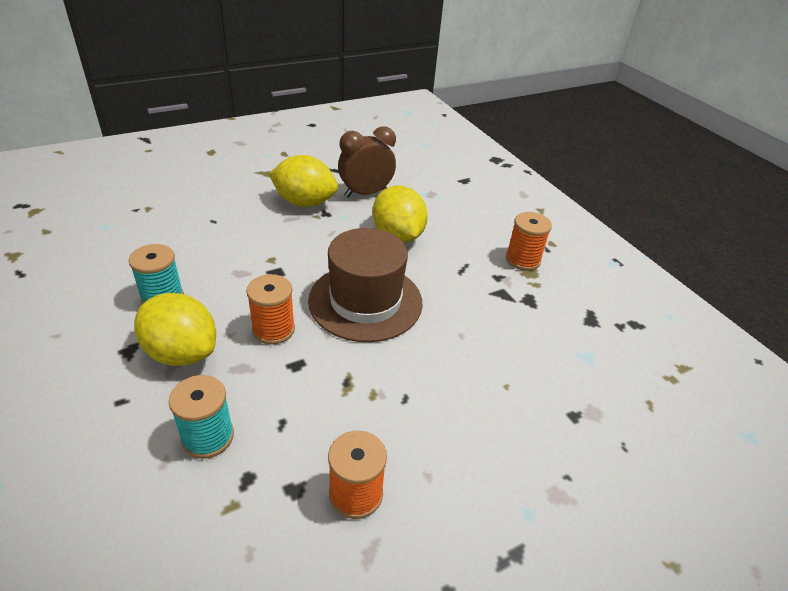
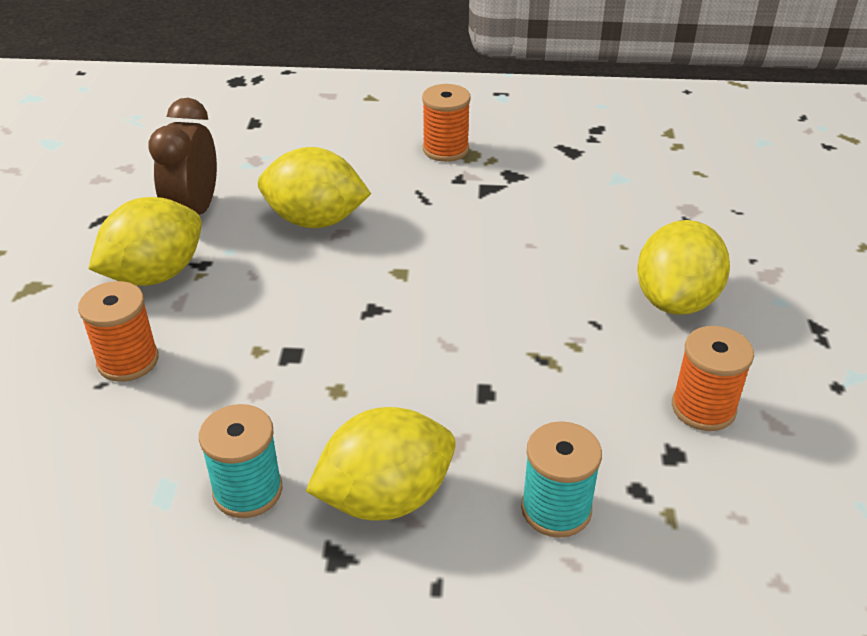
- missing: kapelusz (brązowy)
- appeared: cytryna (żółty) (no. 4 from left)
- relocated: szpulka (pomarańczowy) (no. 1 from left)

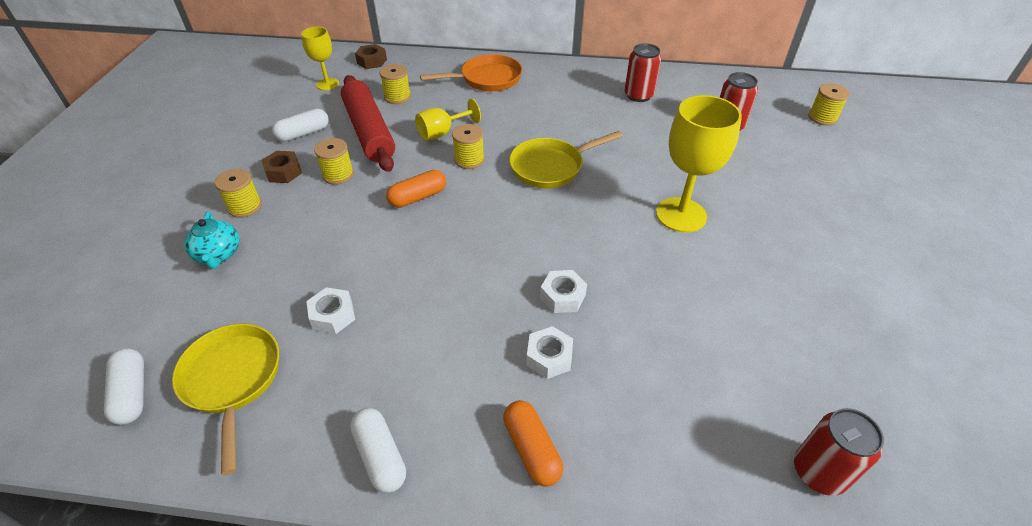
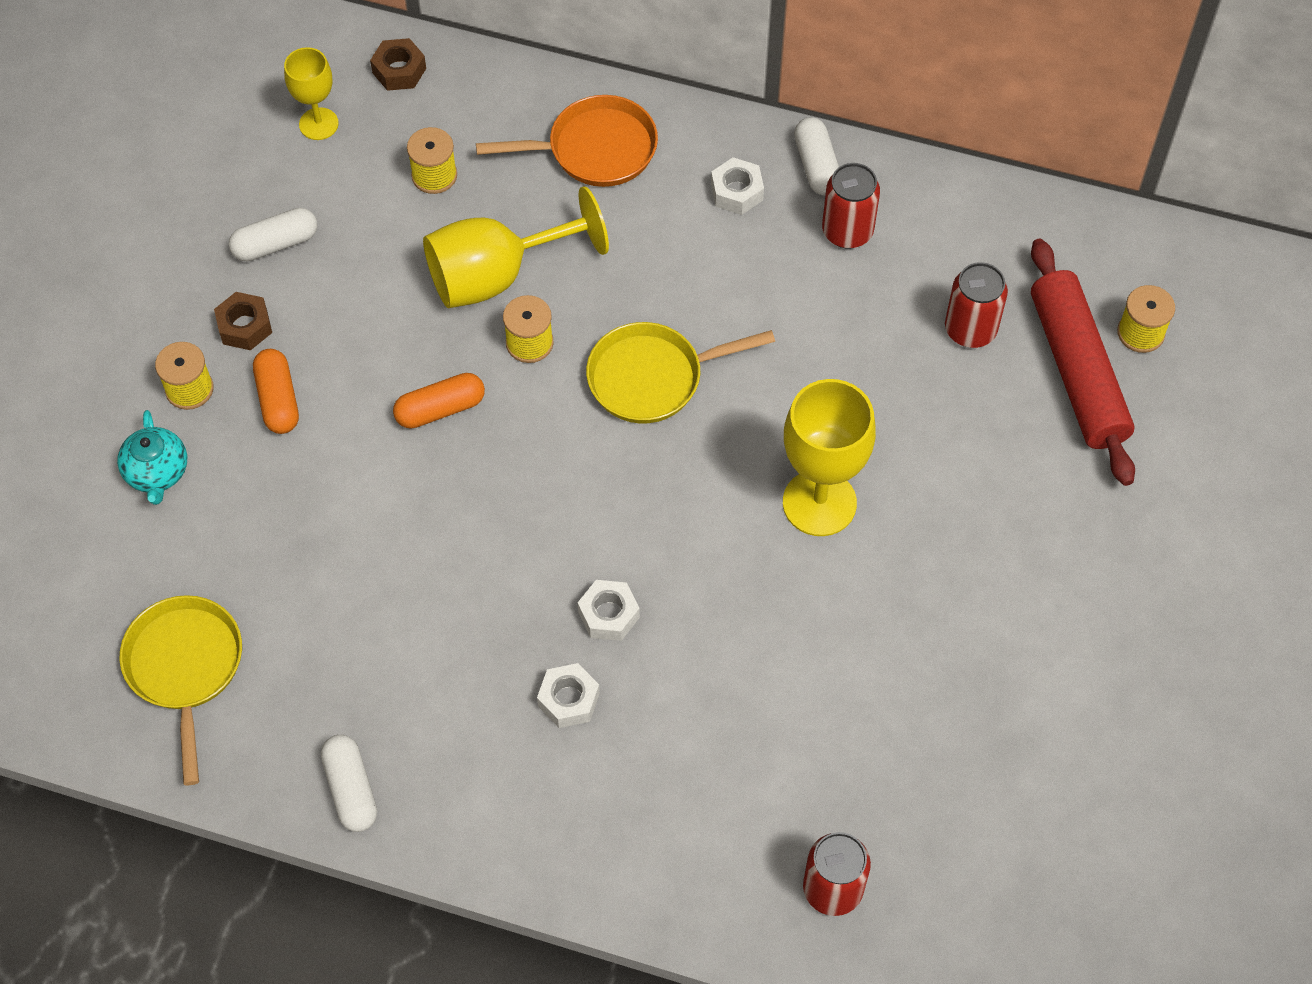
- missing: szpulka (żółty) (no. 2 from left)
- relocated: kapsułka (biały) (no. 1 from left in the first image) to kapsułka (biały) (no. 3 from left)
- relocated: nakrętka (biały) (no. 1 from left in the first image) to nakrętka (biały) (no. 3 from left)
- relocated: wałek do ciasta (czerwony)
- relocated: kapsułka (pomarańczowy) (no. 2 from left in the first image) to kapsułka (pomarańczowy) (no. 1 from left)
- size: kielich (żółty) (no. 2 from left) x1.72

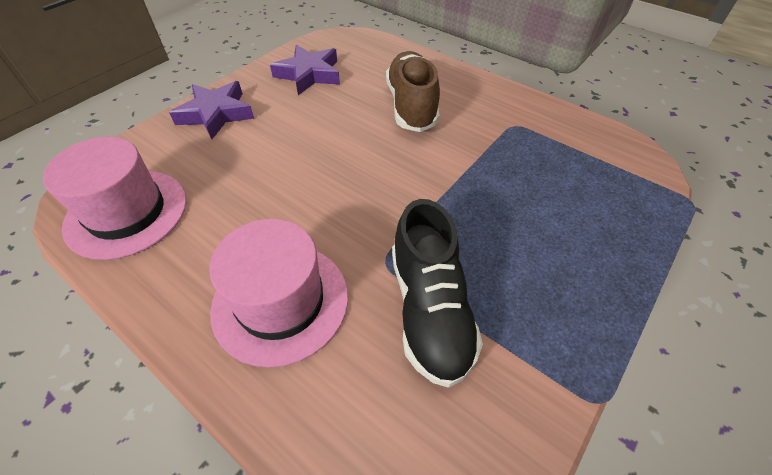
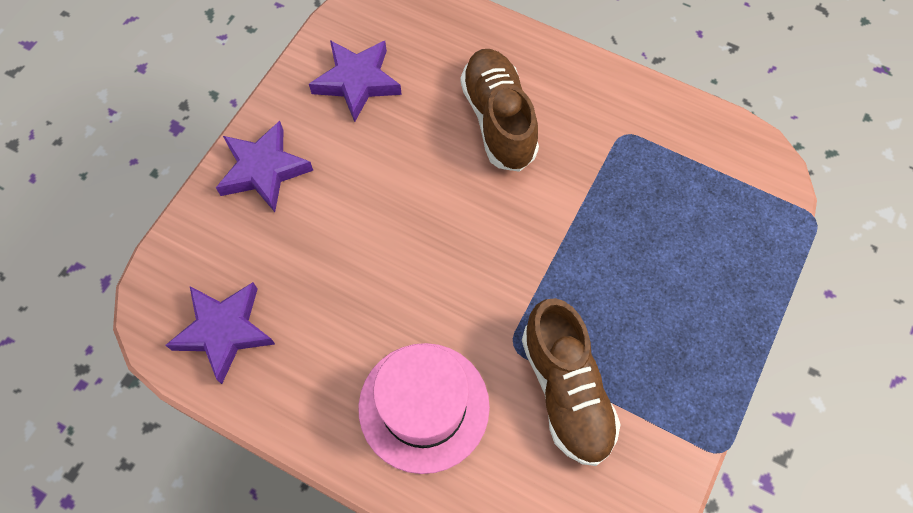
- exchanged: kapelusz (różowy) (no. 1 from left) to gwiazda (fioletowy) (no. 1 from left)
- colour: but (czarny) to but (brązowy) (no. 2 from left)

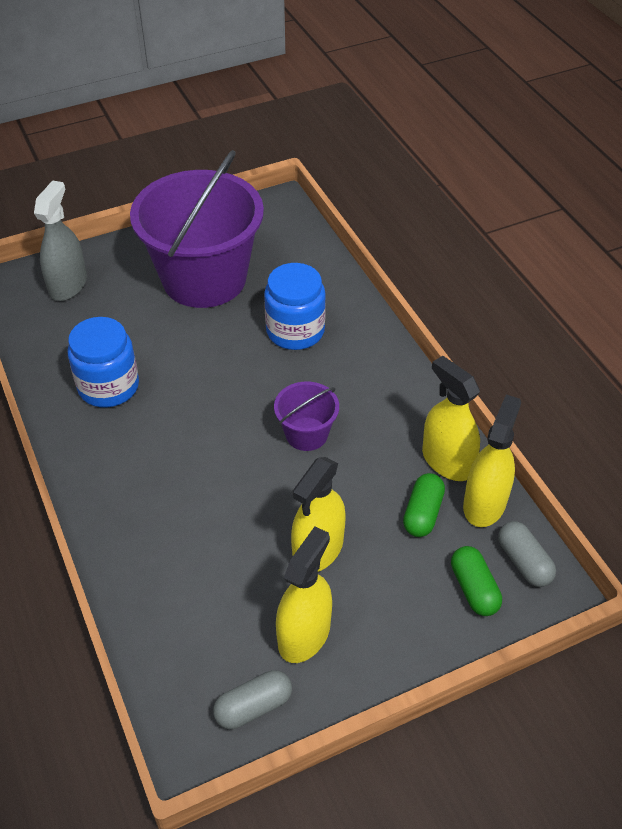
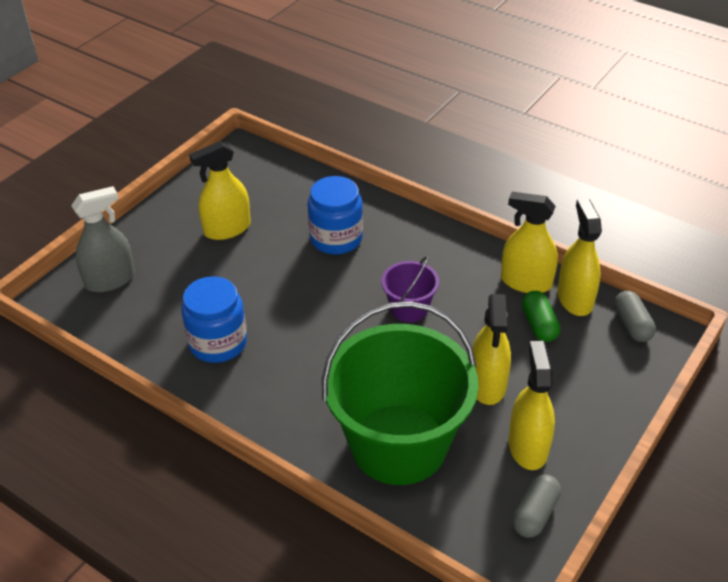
- missing: kapsułka (zielony) (no. 2 from left)
- appeared: wiadro (zielony)
- exchanged: wiadro (fioletowy) (no. 1 from left) to spryskiwacz (żółty) (no. 1 from left)
- spun: spryskiwacz (szary) 75 degrees clockwise
- spun: kapsułka (szary) (no. 2 from left) 45 degrees clockwise

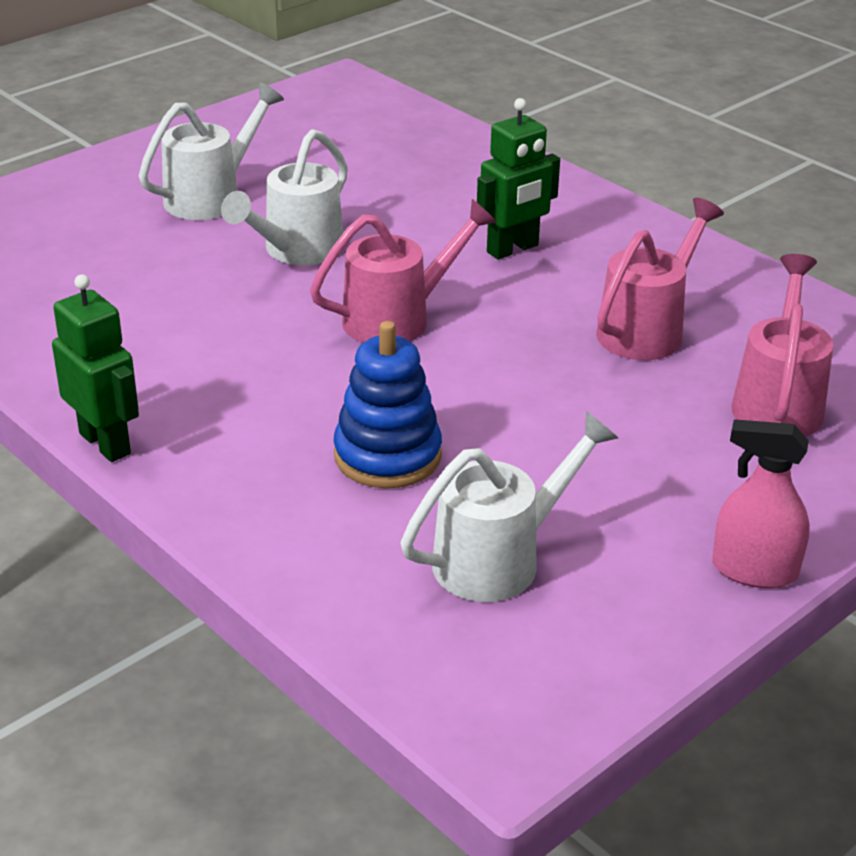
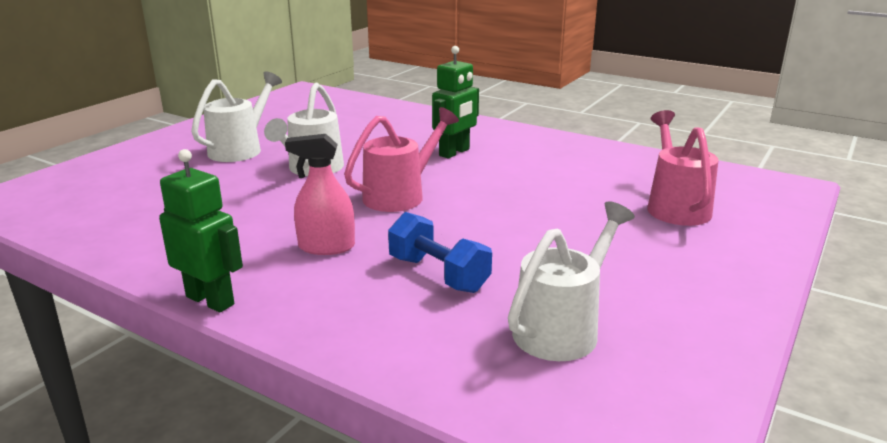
- missing: konewka (różowy) (no. 2 from left)
- relocated: spryskiwacz (różowy)
- exchanged: zabawka nakładanka (niebieski) to hantel (niebieski)

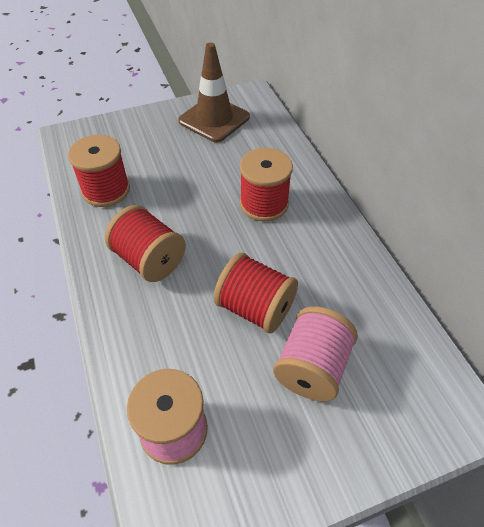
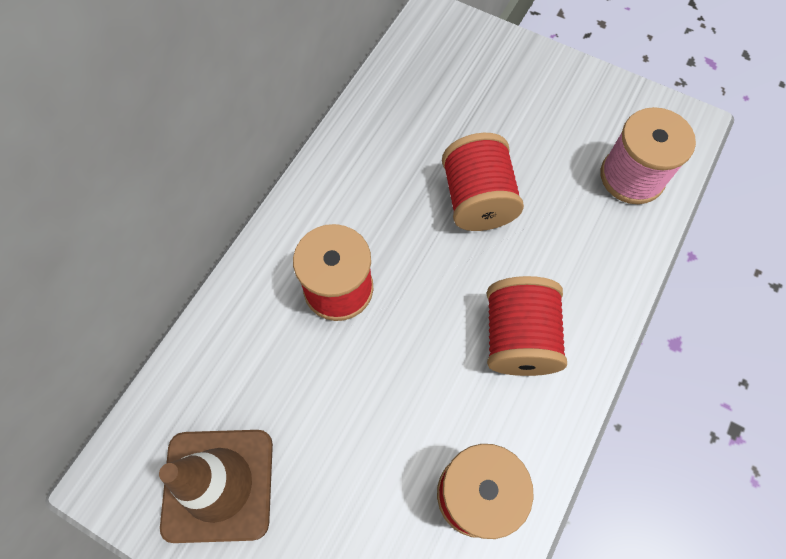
- missing: szpulka (różowy) (no. 2 from left)

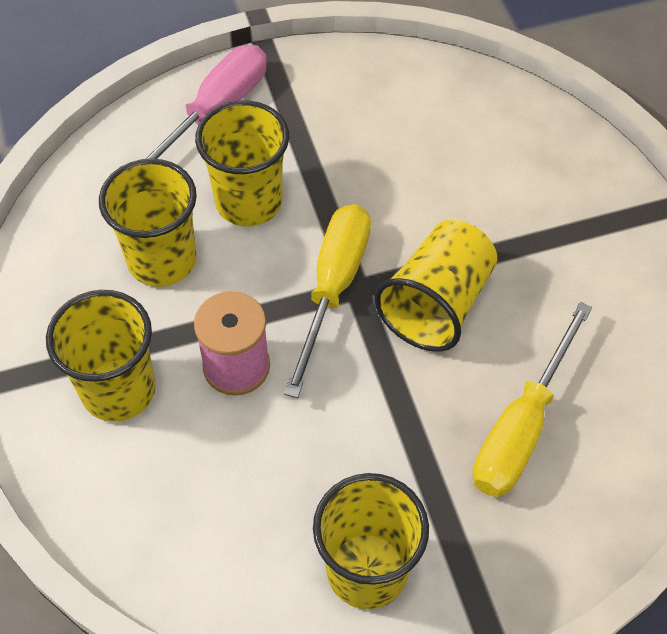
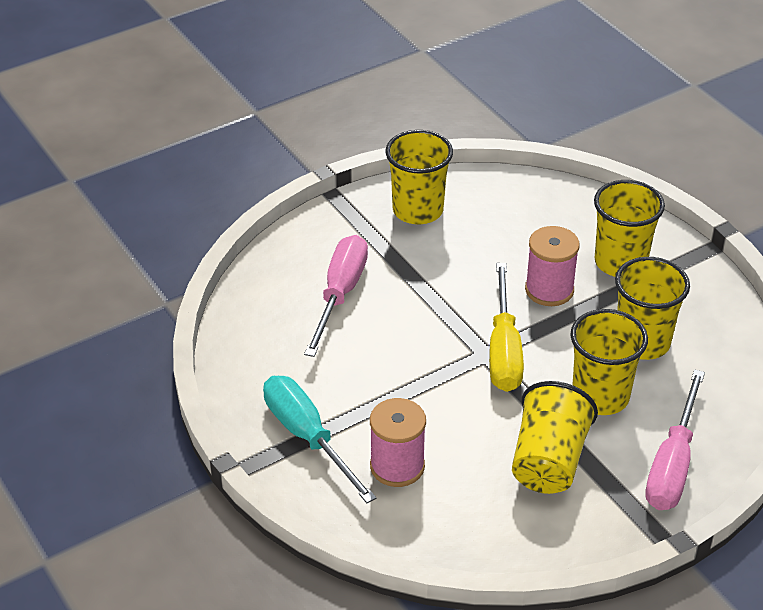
- appeared: śrubokręt (turkusowy)
- appeared: szpulka (różowy) (no. 1 from left)
- relocated: szklanka (żółty) (no. 5 from left in the first image) to szklanka (żółty) (no. 2 from left)
- colour: śrubokręt (żółty) (no. 2 from left) to śrubokręt (różowy) (no. 1 from left)

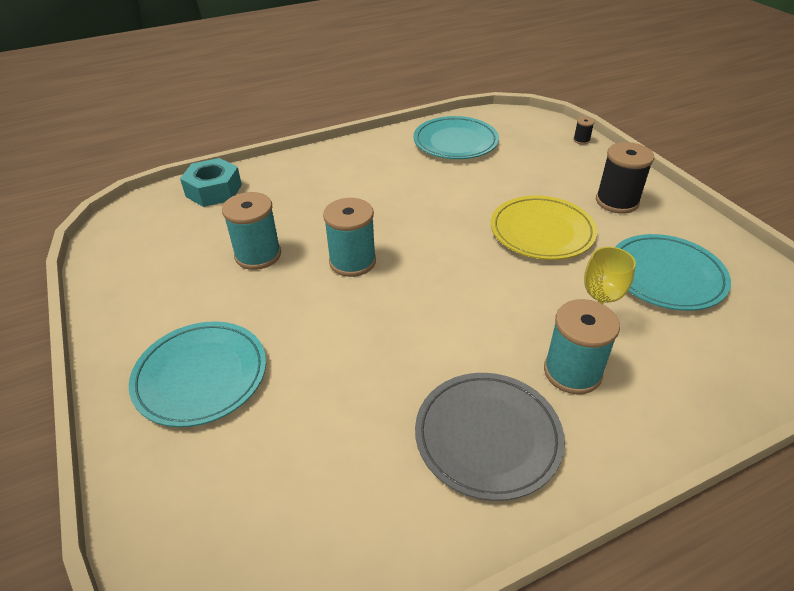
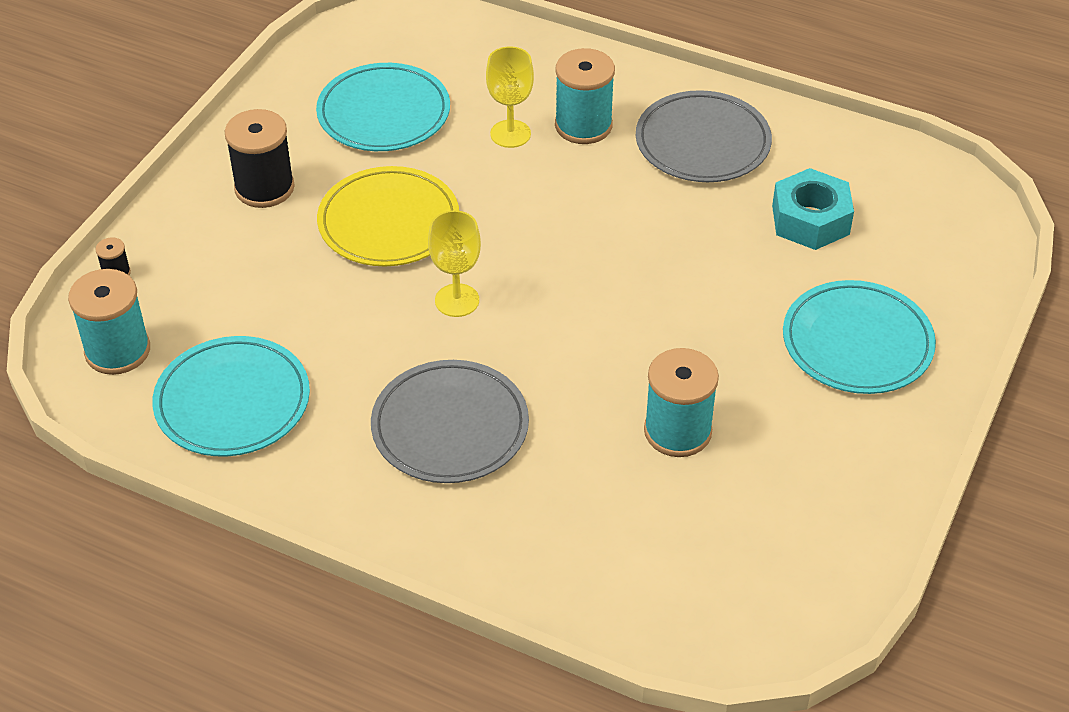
- appeared: talerz (szary) (no. 1 from left)
- appeared: kielich (żółty) (no. 1 from left)
- relocated: nakrętka (turkusowy)
- relocated: szpulka (turkusowy) (no. 2 from left in the first image) to szpulka (turkusowy) (no. 1 from left)

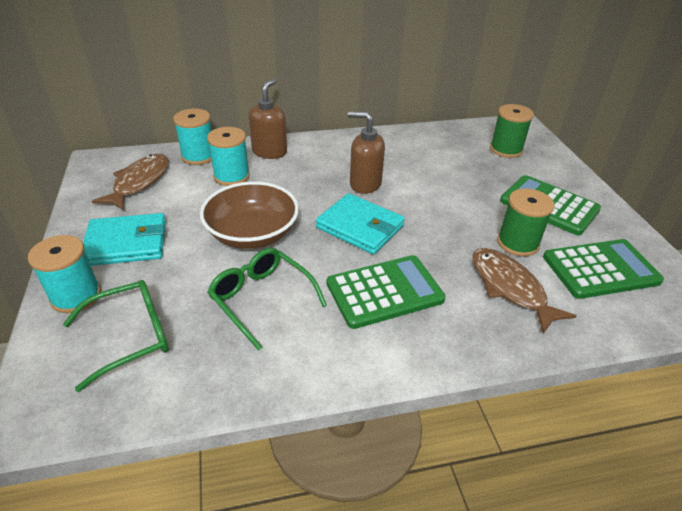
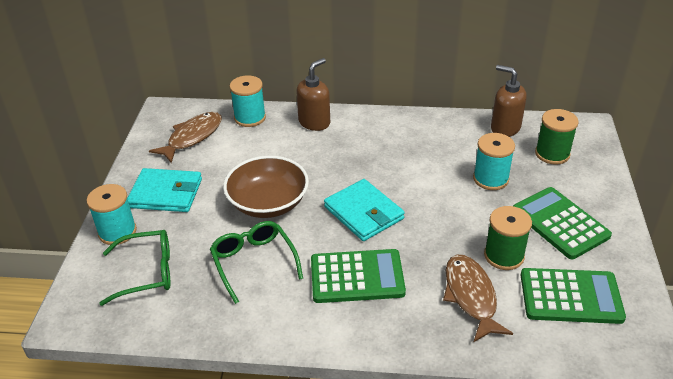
- relocated: szpulka (turkusowy) (no. 3 from left)
- relocated: dozownik mydła (brązowy) (no. 2 from left)

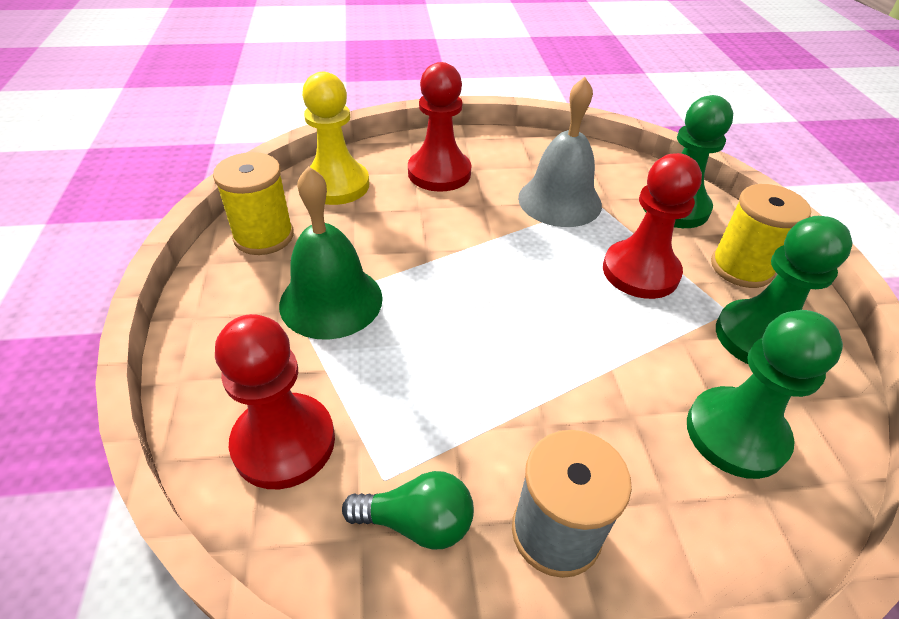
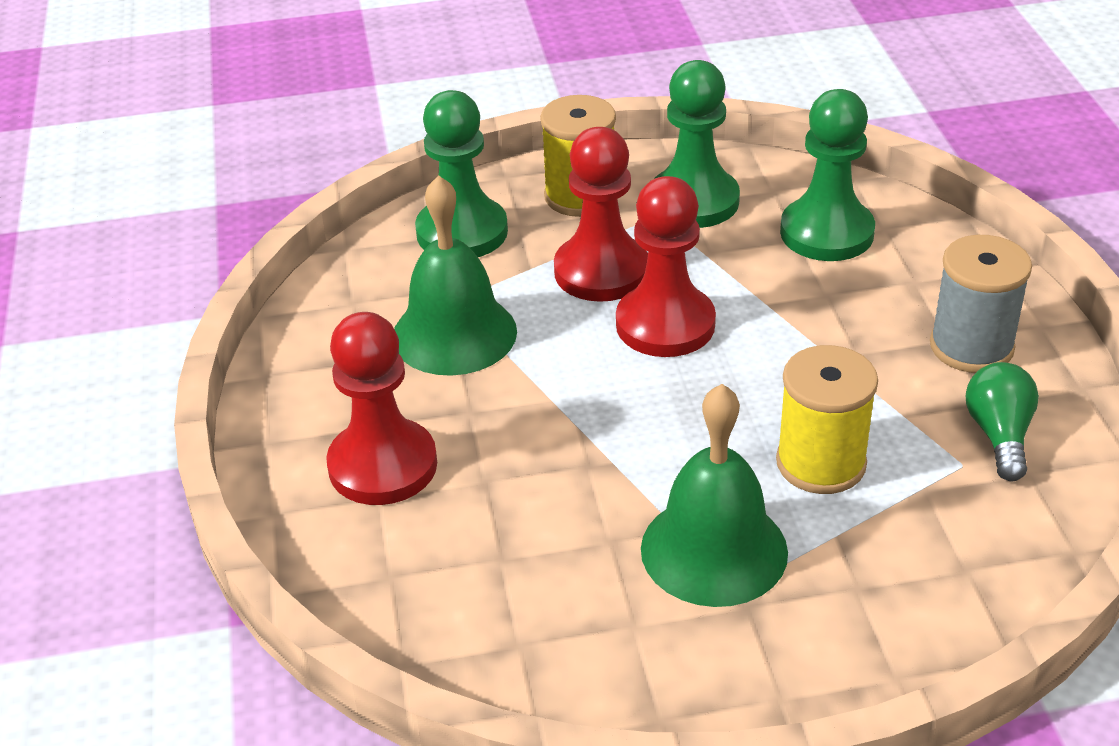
- missing: pionek (żółty)
- relocated: szpulka (żółty) (no. 1 from left in the first image) to szpulka (żółty) (no. 2 from left)
- relocated: pionek (czerwony) (no. 1 from left in the first image) to pionek (czerwony) (no. 3 from left)
- colour: dzwonek (szary) to dzwonek (zielony) (no. 1 from left)

